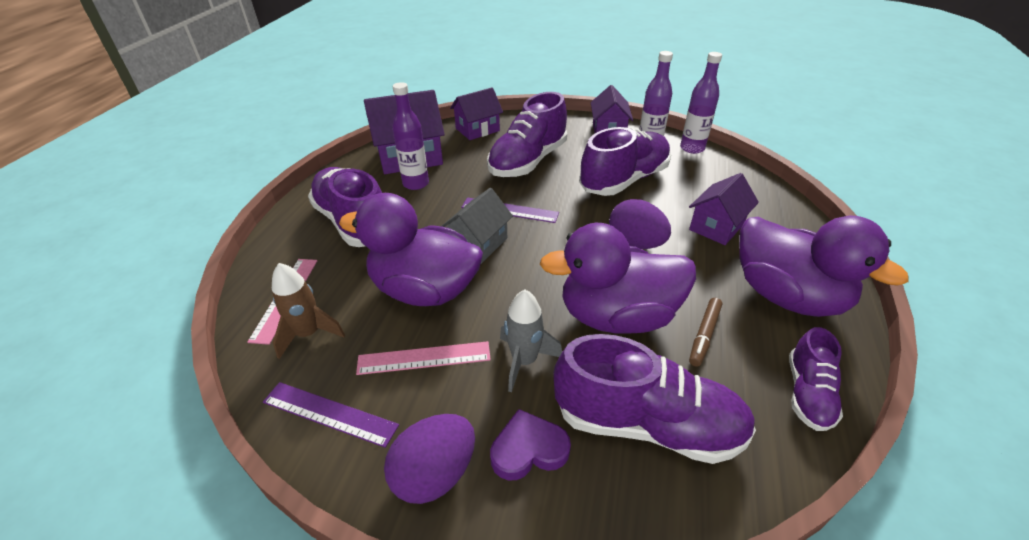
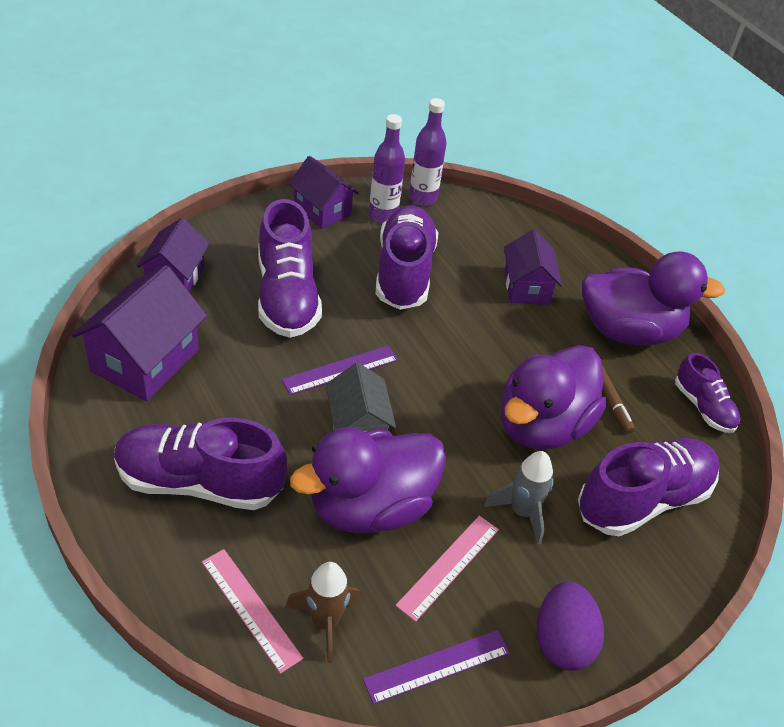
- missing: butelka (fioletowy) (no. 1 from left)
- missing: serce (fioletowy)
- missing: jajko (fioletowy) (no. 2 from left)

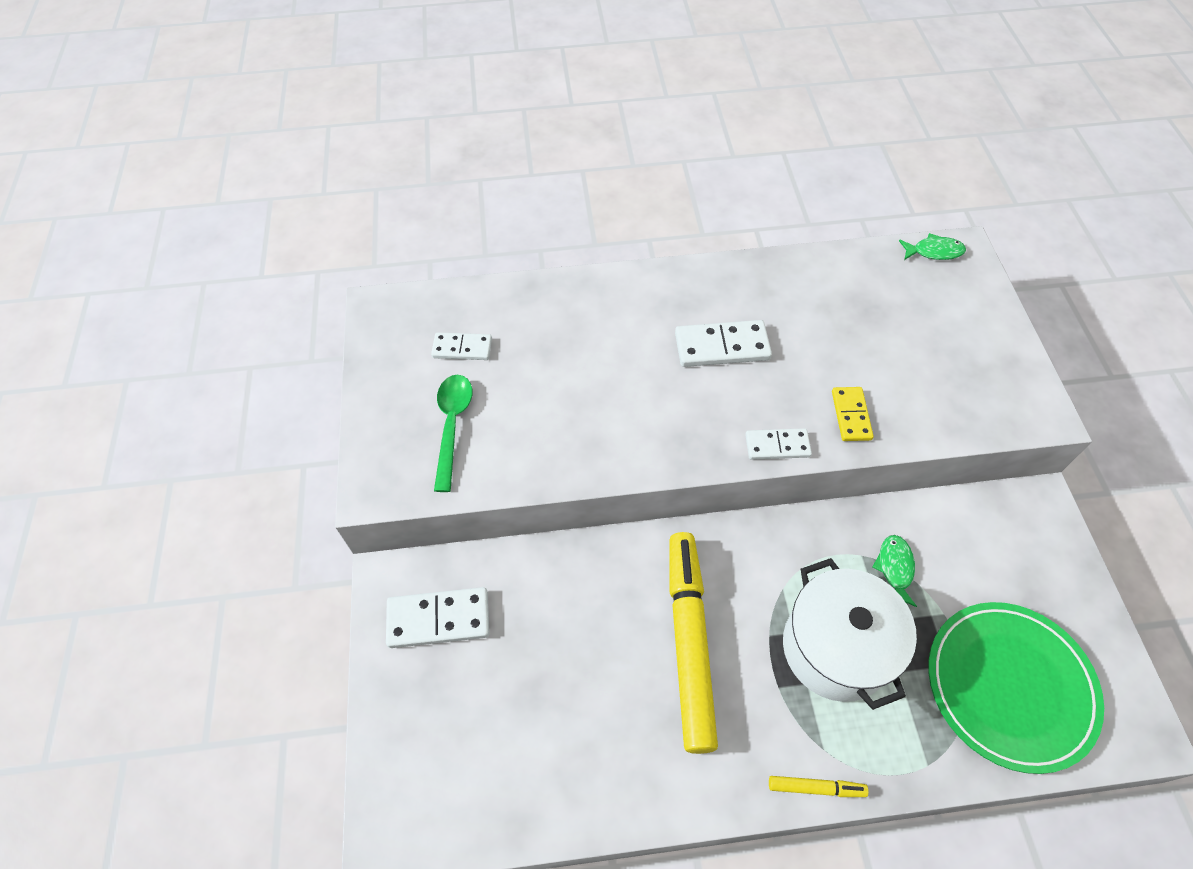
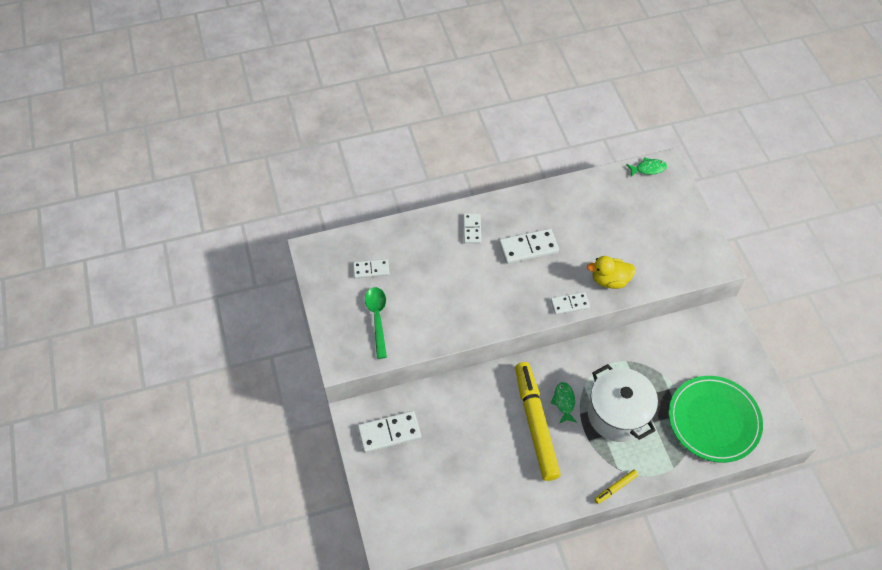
- appeared: kostka domina (biały) (no. 3 from left)
- relocated: ryba (zielony) (no. 1 from left)
- exchanged: kostka domina (żółty) to kaczka (żółty)
- spun: flamaster (żółty) (no. 2 from left) 150 degrees clockwise

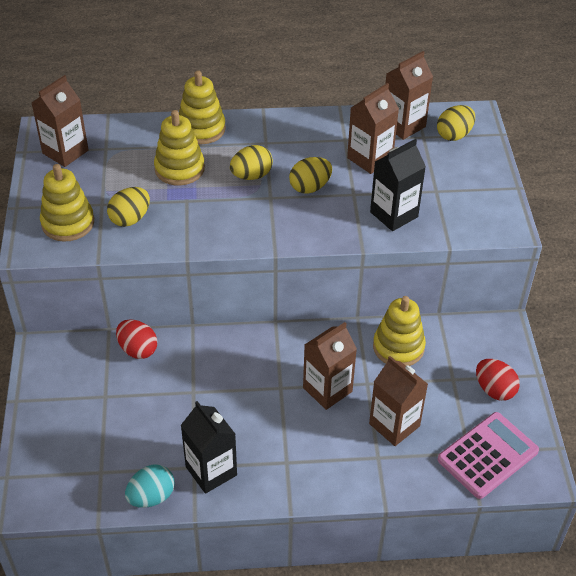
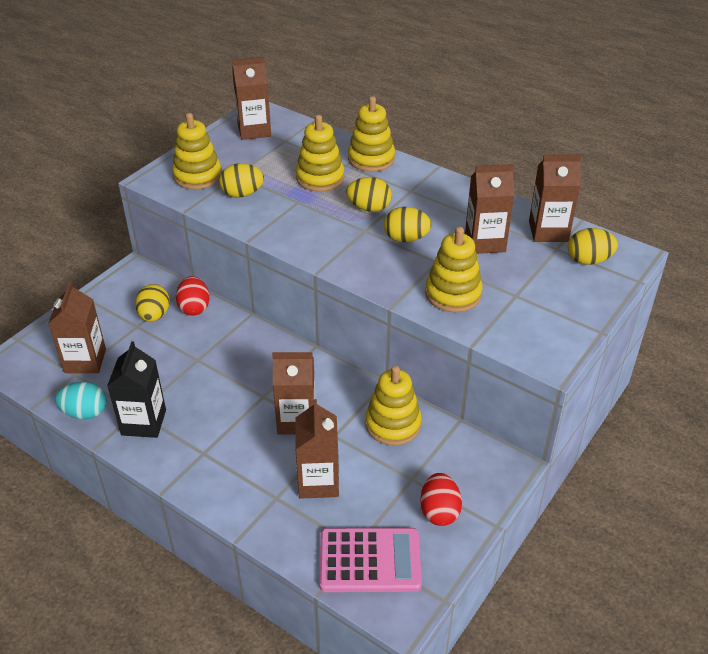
- appeared: karton mleka (brązowy) (no. 1 from left)
- appeared: jajko (żółty) (no. 1 from left)
- exchanged: karton mleka (czarny) (no. 2 from left) to zabawka nakładanka (żółty) (no. 5 from left)

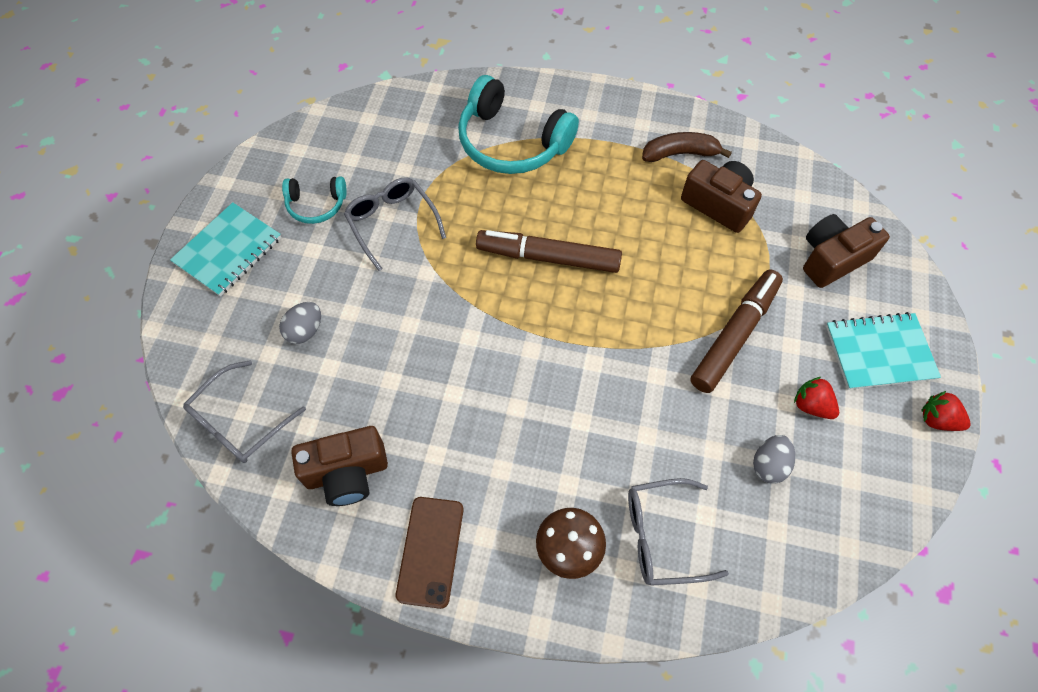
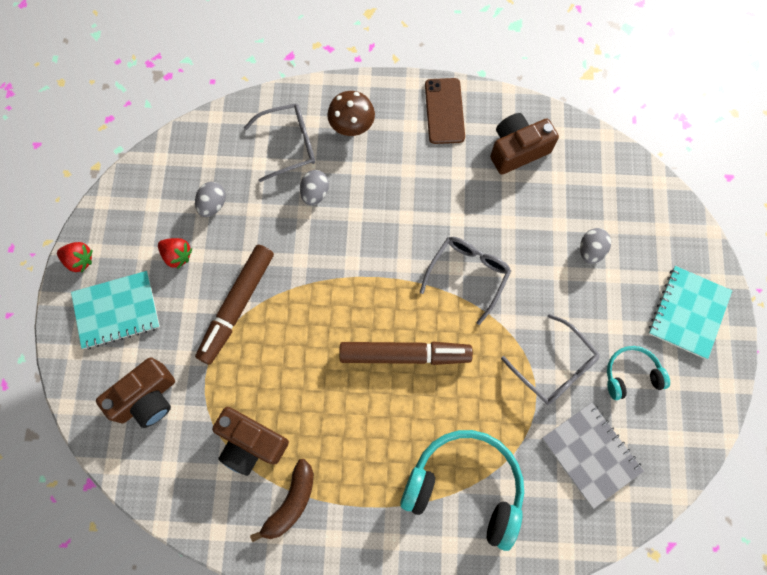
- appeared: jajko (szary) (no. 2 from left)
- appeared: zeszyt (szary)
- relocated: okulary (szary) (no. 1 from left in the first image) to okulary (szary) (no. 2 from left)
- spun: banan (brązowy) 45 degrees counterclockwise

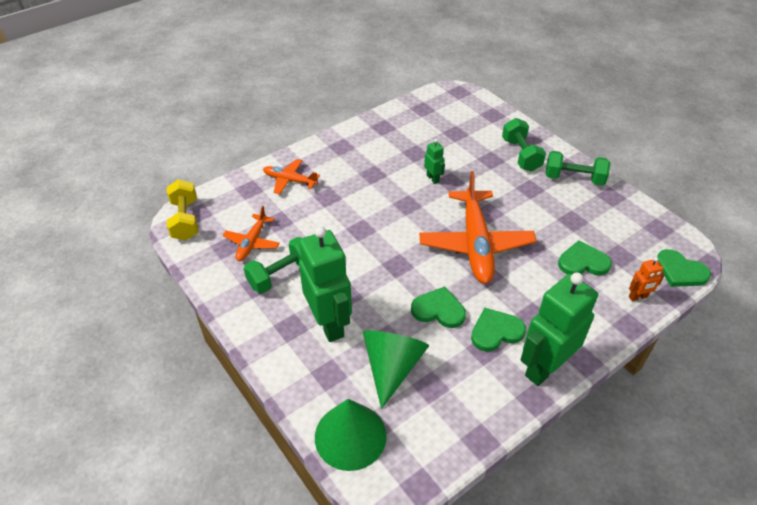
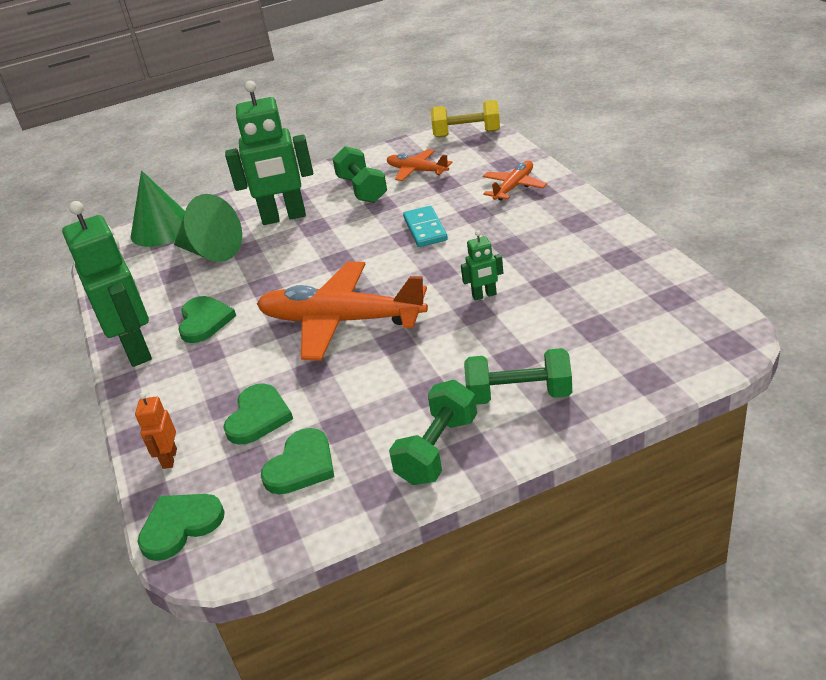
- appeared: kostka domina (turkusowy)
- relocated: serce (zielony) (no. 1 from left in the first image) to serce (zielony) (no. 4 from left)

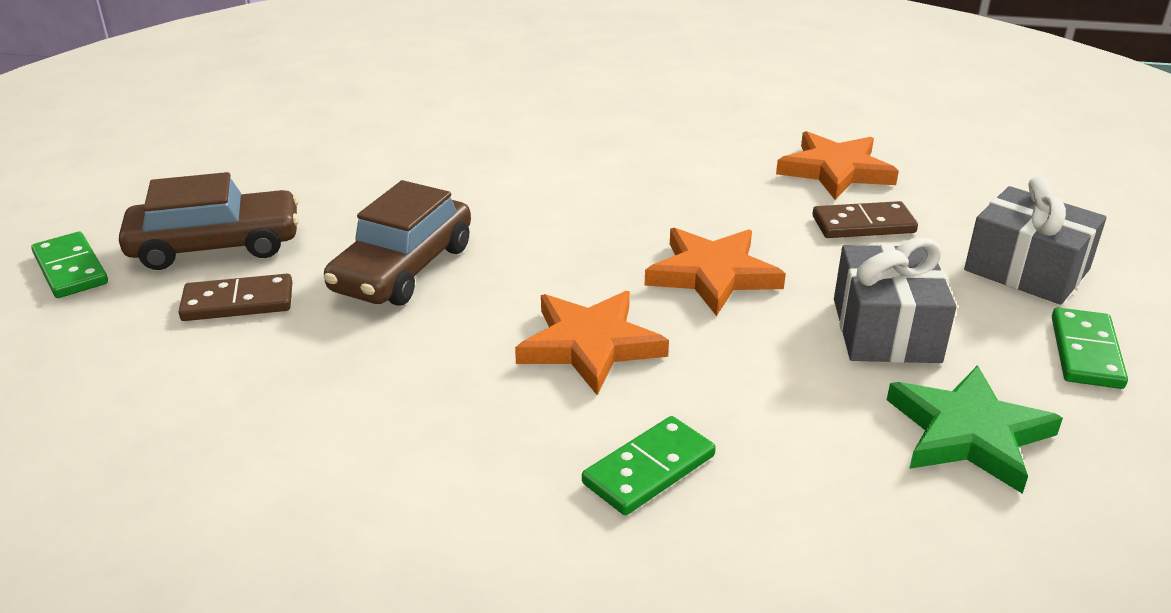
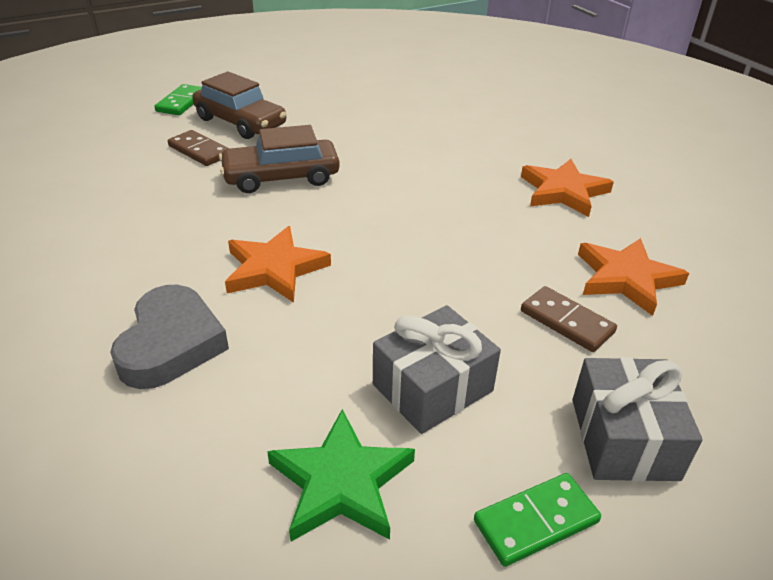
- relocated: gwiazda (pomarańczowy) (no. 2 from left)
- exchanged: kostka domina (zielony) (no. 2 from left) to serce (szary)

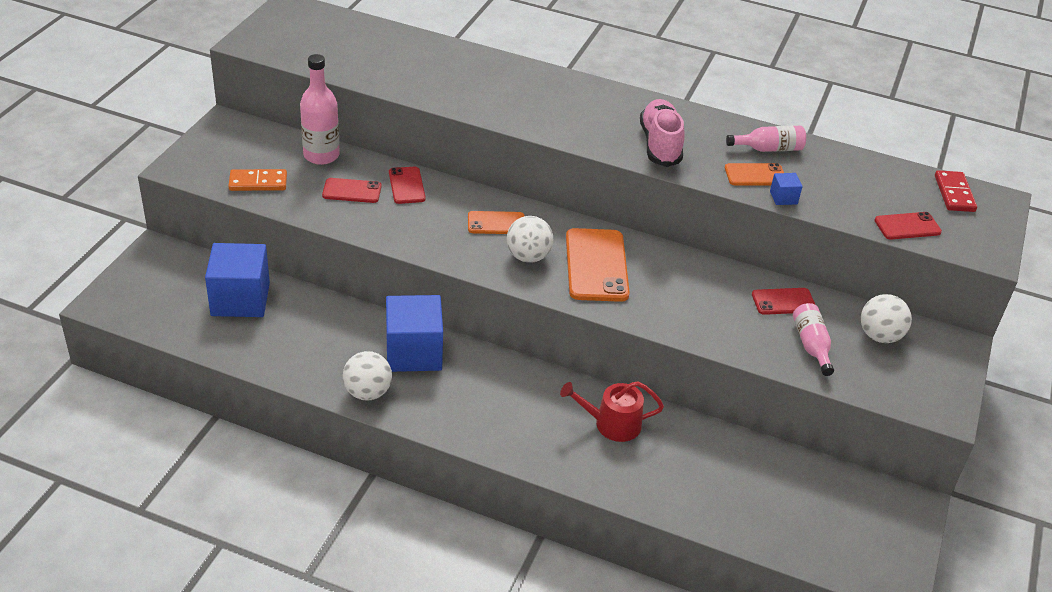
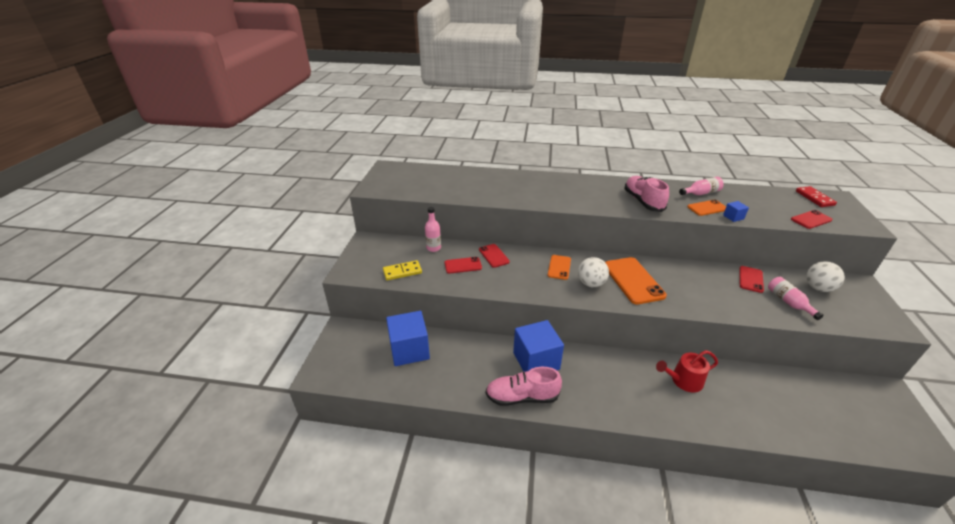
- exchanged: piłka (biały) (no. 1 from left) to but (różowy) (no. 1 from left)
- colour: kostka domina (pomarańczowy) to kostka domina (żółty)
- spun: telefon (pomarańczowy) (no. 1 from left) 60 degrees counterclockwise
- spun: telefon (czerwony) (no. 3 from left) 45 degrees counterclockwise
- size: butelka (różowy) (no. 1 from left) x0.66

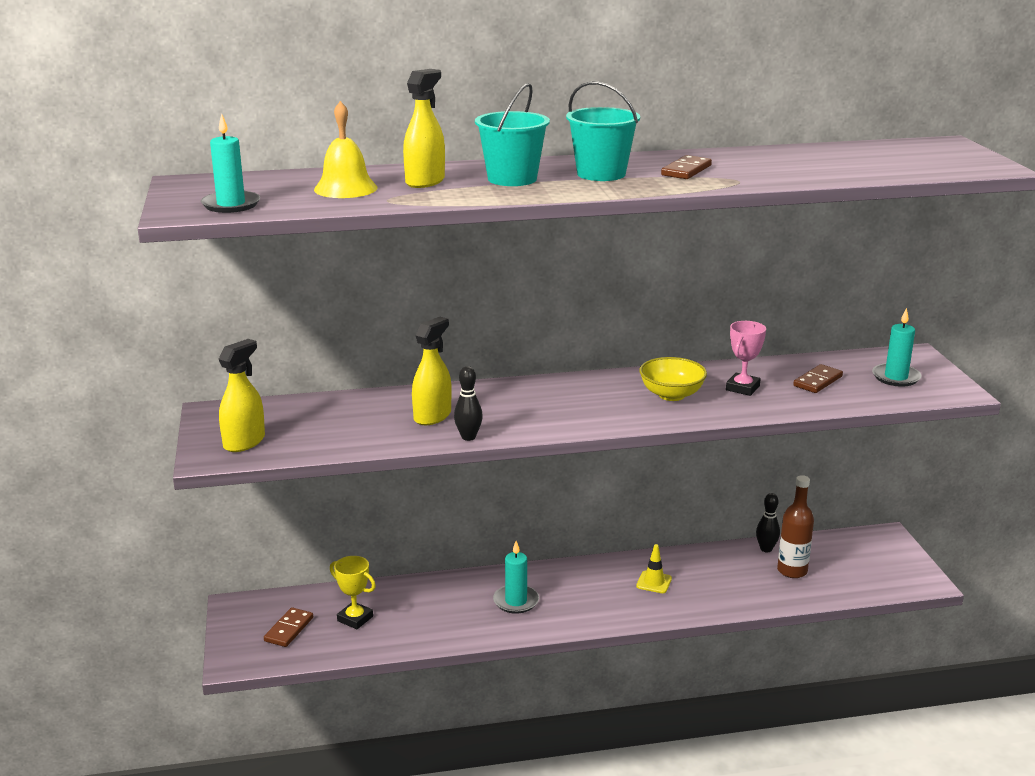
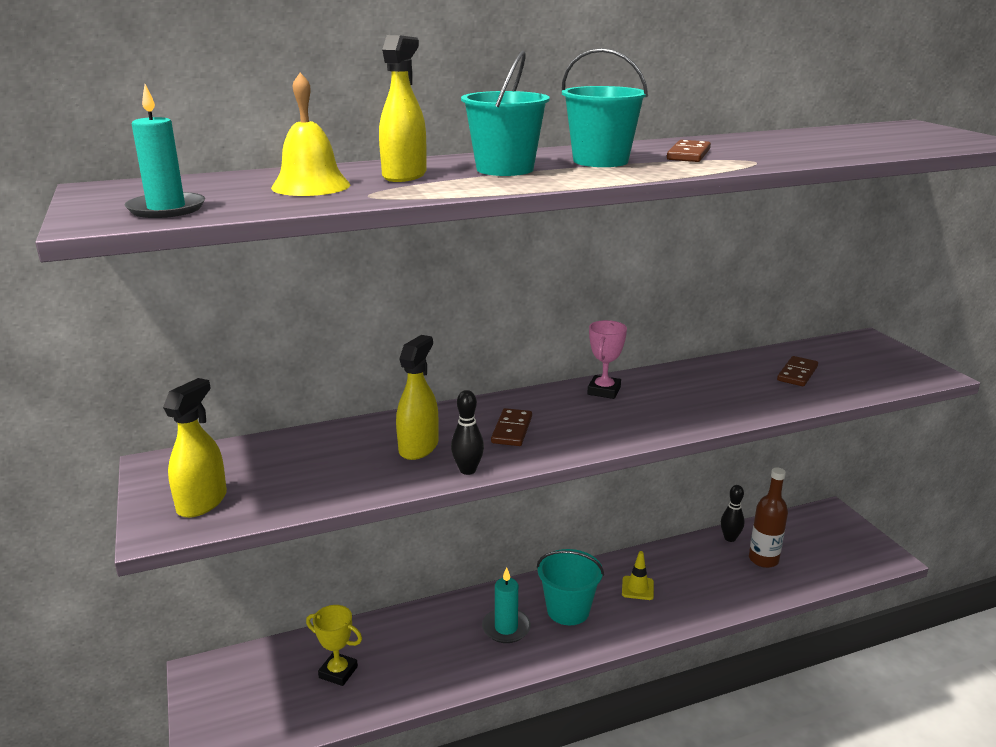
- missing: miska (żółty)
- missing: świeca (turkusowy) (no. 3 from left)
- appeared: wiadro (turkusowy) (no. 2 from left)
- relocated: kostka domina (brązowy) (no. 1 from left)
- relocated: puchar (różowy)

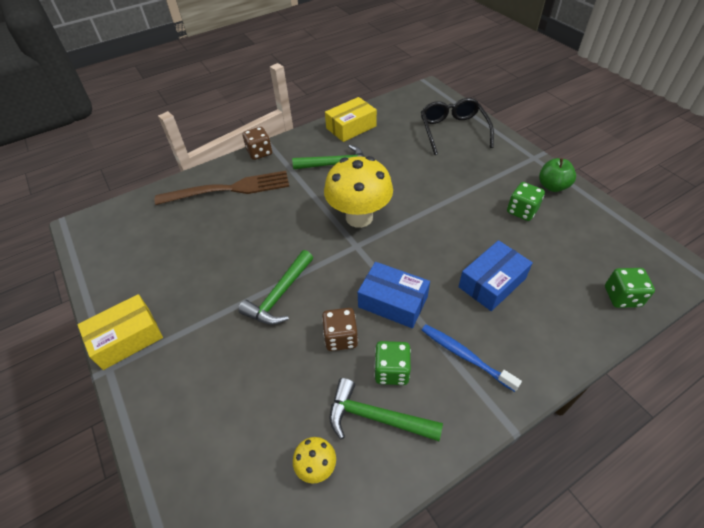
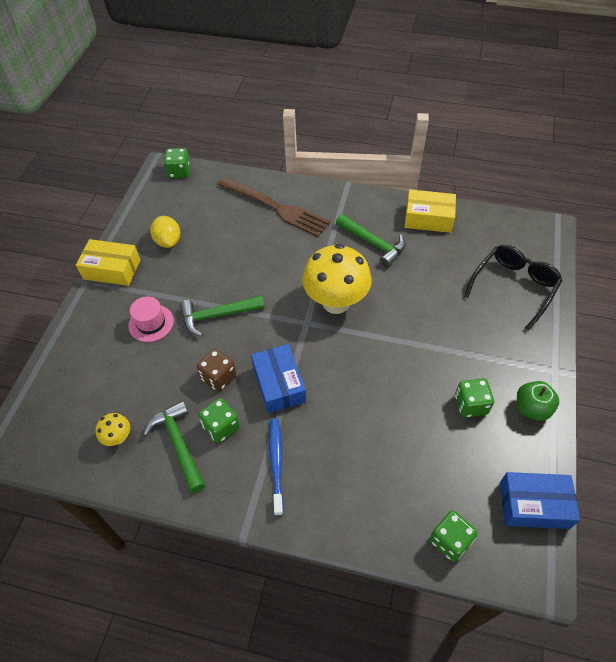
- missing: kostka do gry (brązowy) (no. 1 from left)
- appeared: kapelusz (różowy)
- appeared: cytryna (żółty)
- appeared: kostka do gry (zielony) (no. 1 from left)
- relocated: pudełko (niebieski) (no. 2 from left)

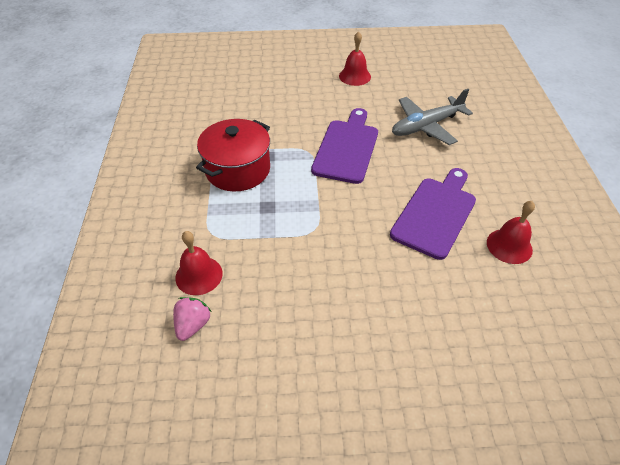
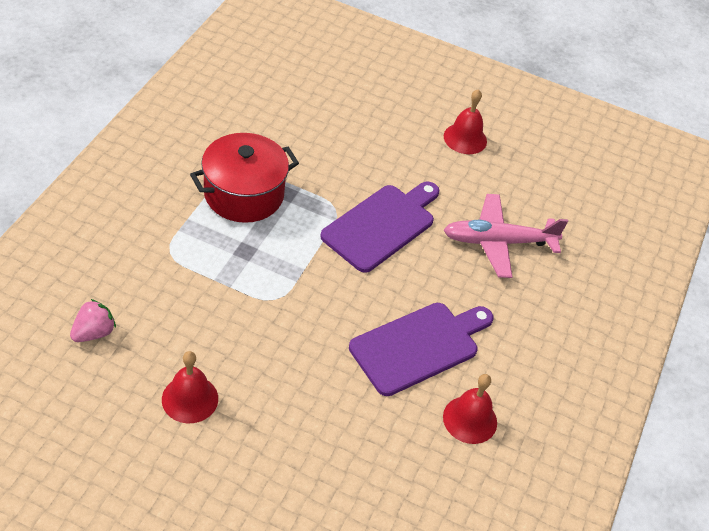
- relocated: dzwonek (czerwony) (no. 1 from left)
- colour: samolot (szary) to samolot (różowy)

